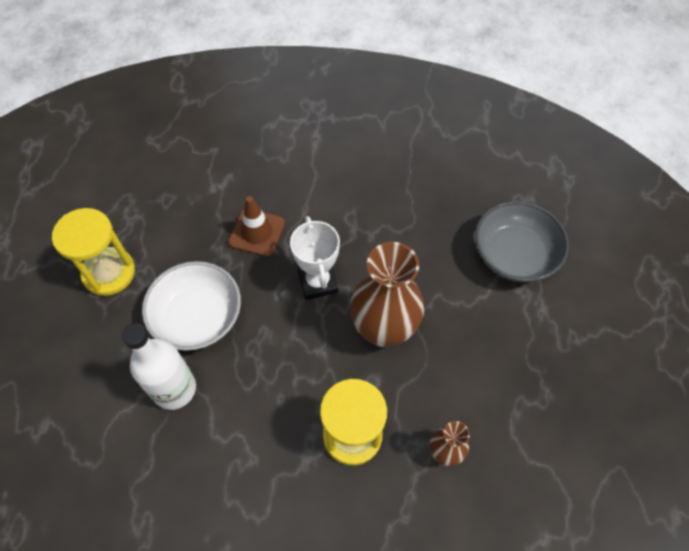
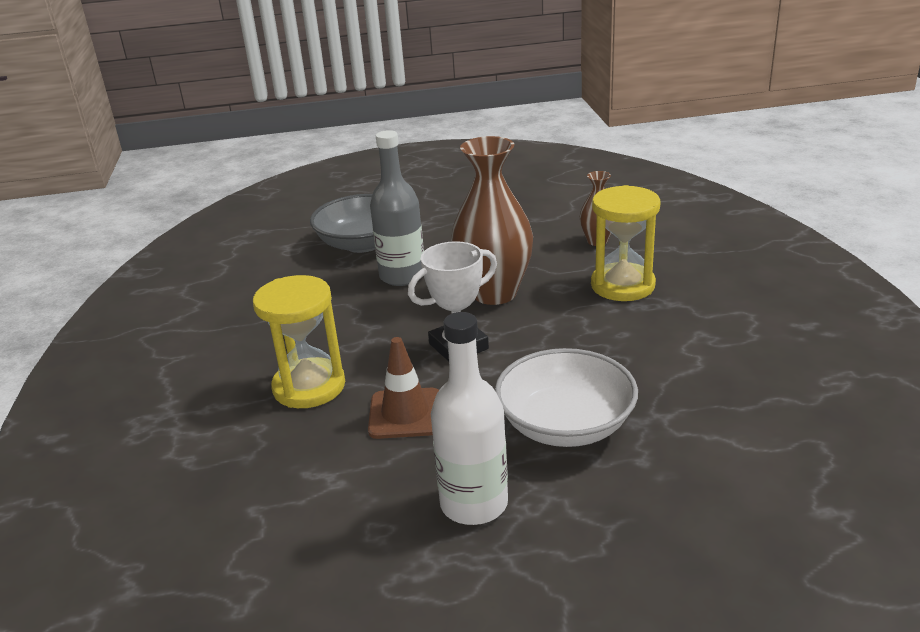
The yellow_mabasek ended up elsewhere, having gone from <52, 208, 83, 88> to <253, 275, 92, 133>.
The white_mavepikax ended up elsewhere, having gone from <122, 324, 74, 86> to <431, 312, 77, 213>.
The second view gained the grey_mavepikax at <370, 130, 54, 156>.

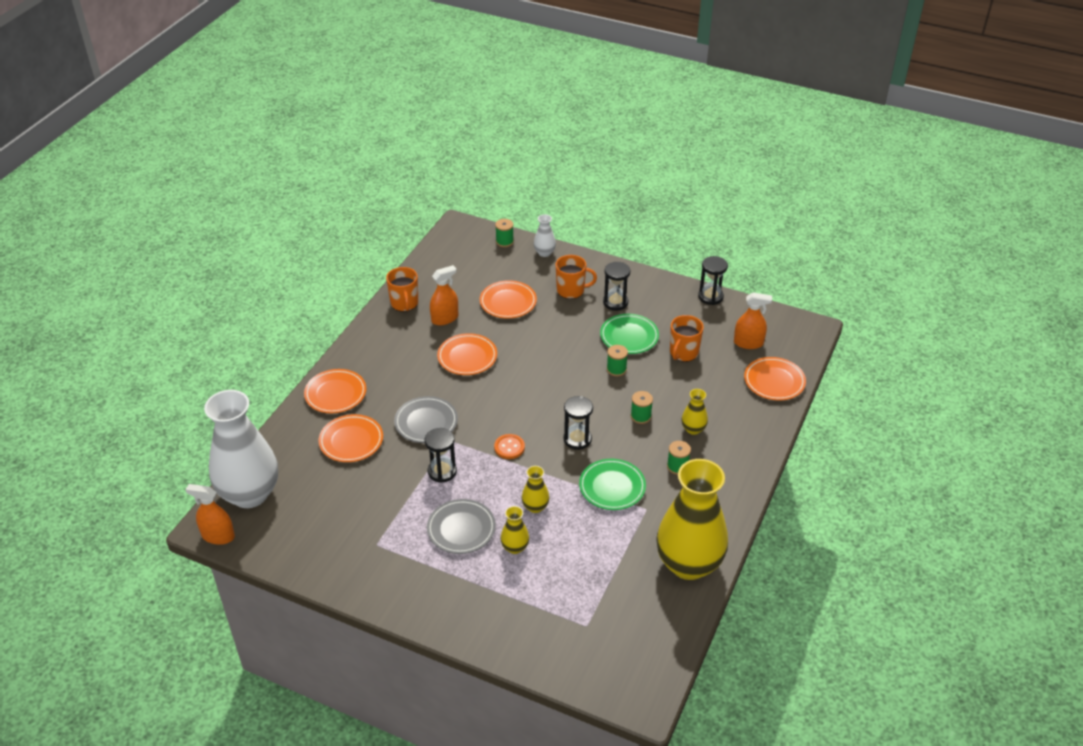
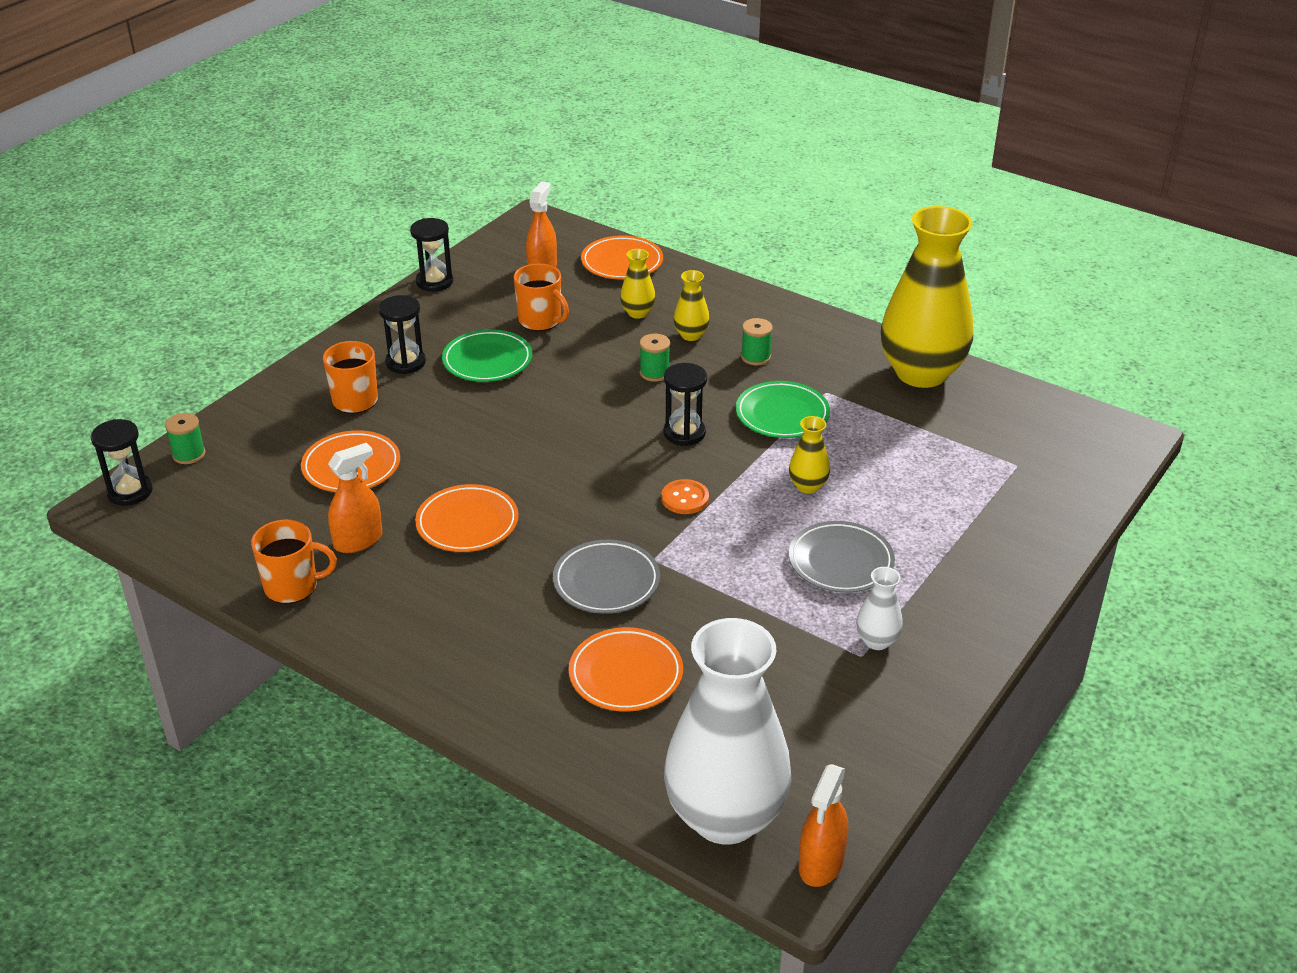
The second view lost the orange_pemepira at <304, 369, 62, 44>.
The black_mabasek ended up elsewhere, having gone from <425, 428, 32, 55> to <91, 419, 62, 87>.
The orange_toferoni at <430, 265, 28, 60> ended up facing another way, 75 degrees clockwise from before.
The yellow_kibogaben ended up elsewhere, having gone from <501, 506, 28, 48> to <620, 249, 36, 70>.
The white_kibogaben ended up elsewhere, having gone from <534, 214, 22, 43> to <856, 567, 47, 83>.
The second view lost the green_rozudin at <607, 345, 21, 31>.

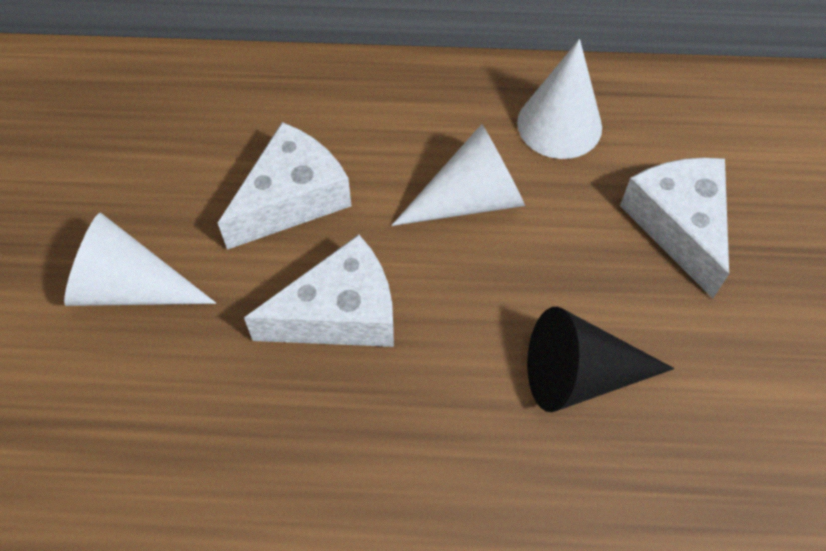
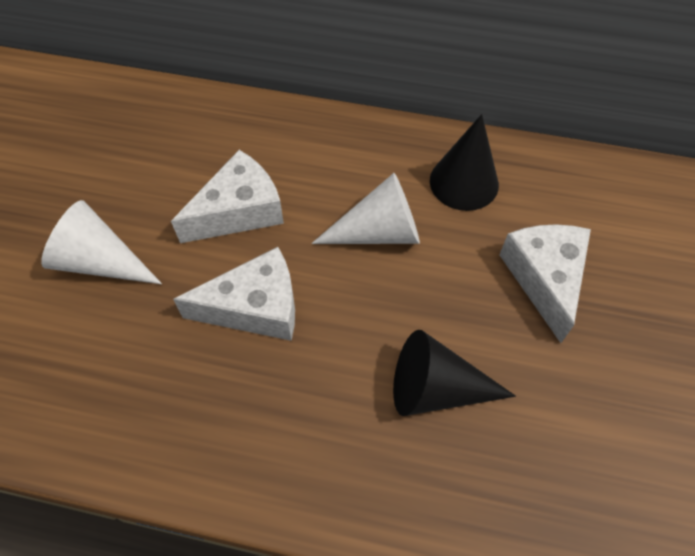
What was the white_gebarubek at <517, 39, 85, 120> turned into the black_gebarubek at <430, 114, 69, 97>.

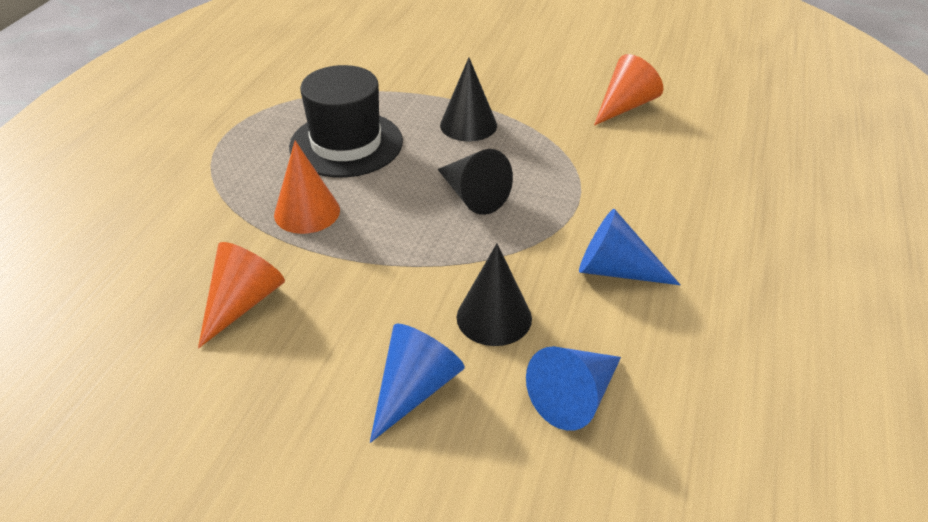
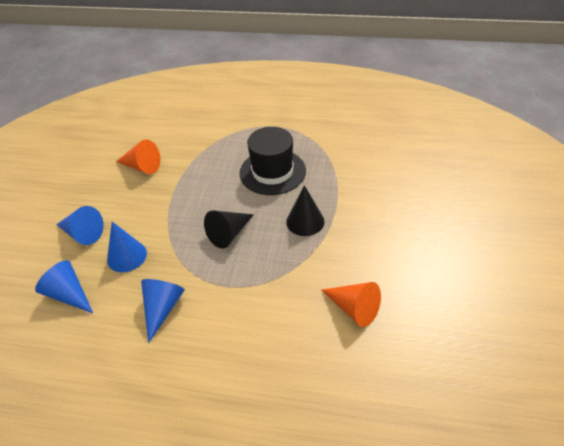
The second view lost the orange_gebarubek at <274, 141, 66, 93>.
What was the black_gebarubek at <457, 243, 75, 103> turned into the blue_gebarubek at <107, 222, 40, 50>.

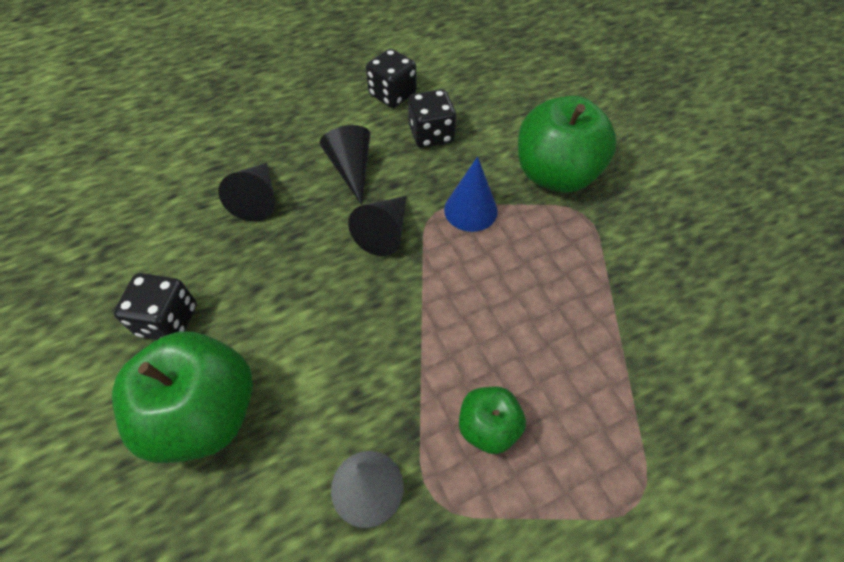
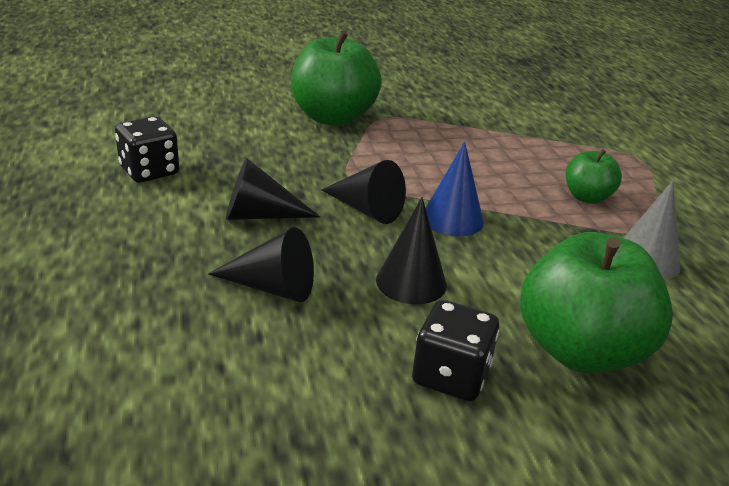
The second view lost the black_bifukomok at <408, 89, 48, 59>.
The blue_gebarubek ended up elsewhere, having gone from <444, 156, 54, 76> to <426, 141, 58, 96>.
The second view gained the black_gebarubek at <376, 197, 71, 107>.

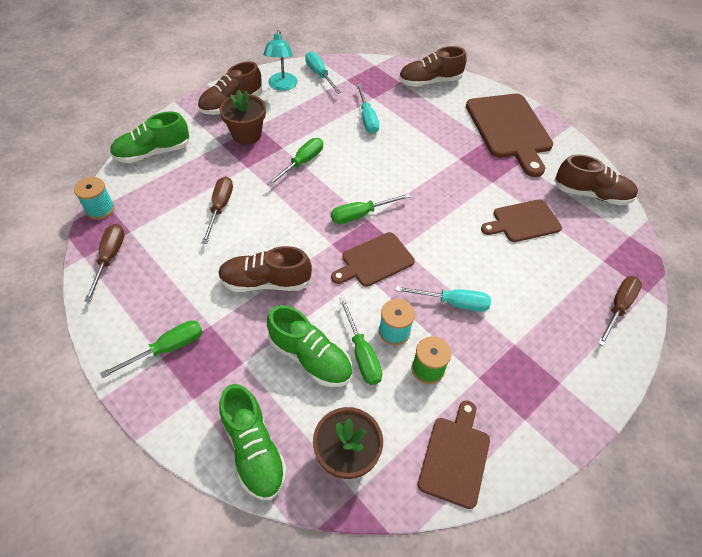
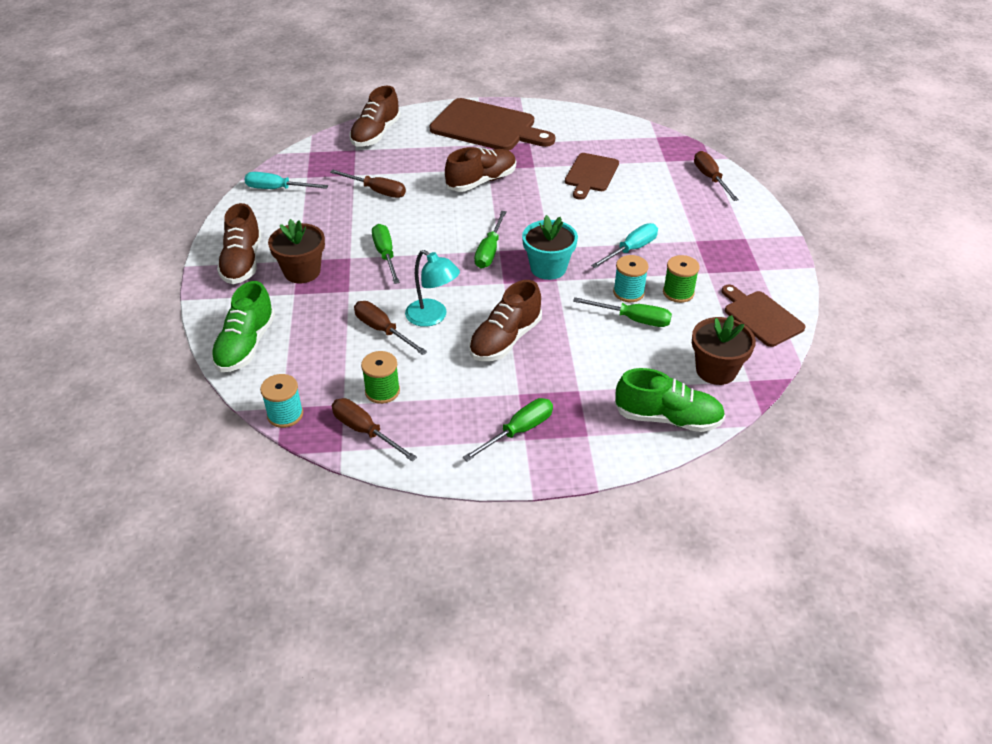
The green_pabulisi at <100, 320, 103, 59> ended up facing another way, 45 degrees clockwise from before.
The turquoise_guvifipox ended up elsewhere, having gone from <263, 30, 34, 61> to <405, 250, 55, 77>.
The second view lost the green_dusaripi at <267, 305, 85, 82>.
Where the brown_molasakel stood at <331, 232, 84, 55>, the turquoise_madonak came to stand at <522, 215, 56, 65>.
What was the turquoise_pabulisi at <356, 84, 23, 50> turned into the brown_pabulisi at <330, 170, 76, 28>.
The brown_dusaripi ended up elsewhere, having gone from <554, 154, 84, 51> to <445, 147, 71, 45>.
The second view gained the green_rozudin at <361, 351, 39, 53>.

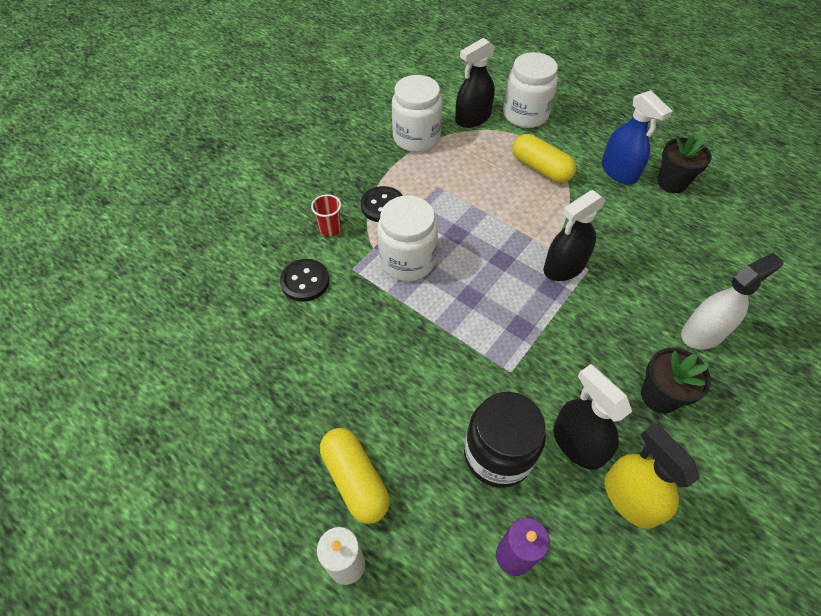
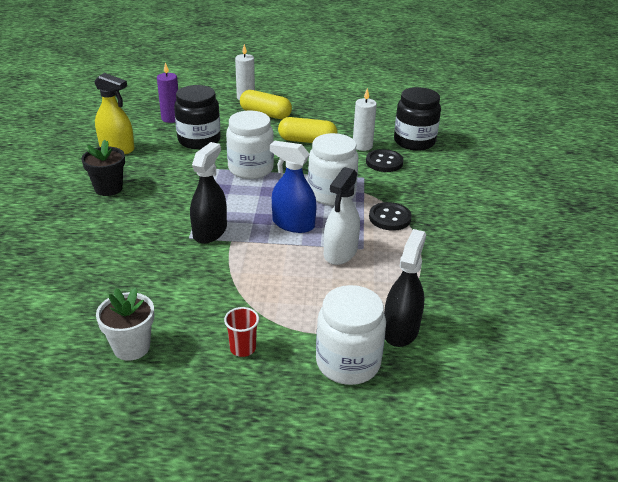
The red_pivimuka ended up elsewhere, having gone from <311, 194, 30, 43> to <224, 307, 35, 50>.
The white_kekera ended up elsewhere, having gone from <392, 75, 50, 77> to <226, 111, 48, 68>.
The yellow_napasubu ended up elsewhere, having gone from <512, 134, 65, 49> to <278, 117, 59, 26>.
The second view lost the black_toferoni at <553, 364, 79, 106>.
The blue_toferoni ended up elsewhere, having gone from <601, 90, 72, 94> to <270, 140, 47, 93>.
What was the black_madonak at <657, 134, 55, 59> turned into the white_madonak at <96, 287, 58, 74>.
The white_toferoni ended up elsewhere, having gone from <681, 253, 103, 97> to <324, 167, 36, 98>.
The second view gained the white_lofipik at <353, 88, 24, 63>.
The second view gained the black_kekera at <394, 87, 47, 64>.

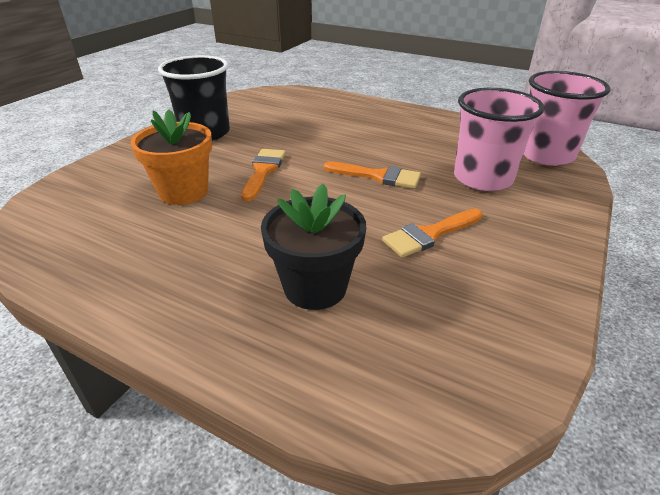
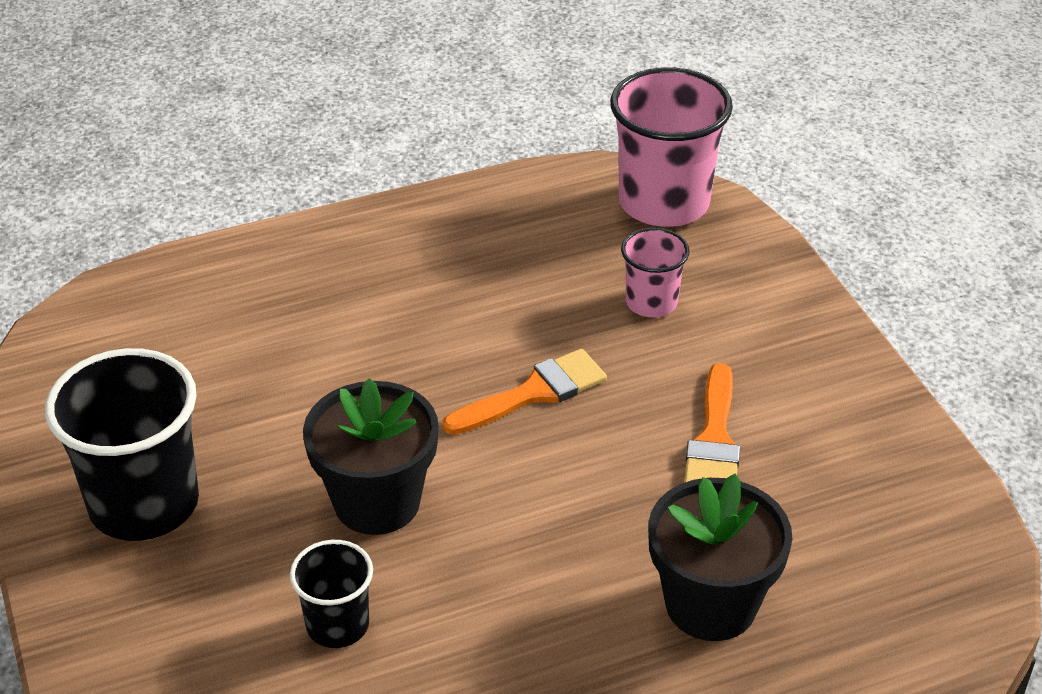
Where the orange_madonak stood at <130, 109, 82, 96>, the black_pivimuka came to stand at <290, 540, 83, 108>.
Where the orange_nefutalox stood at <241, 149, 45, 52>, the black_madonak came to stand at <303, 378, 136, 157>.
The size of the pink_pivimuka at <454, 88, 91, 103> changed by a factor of 0.53.

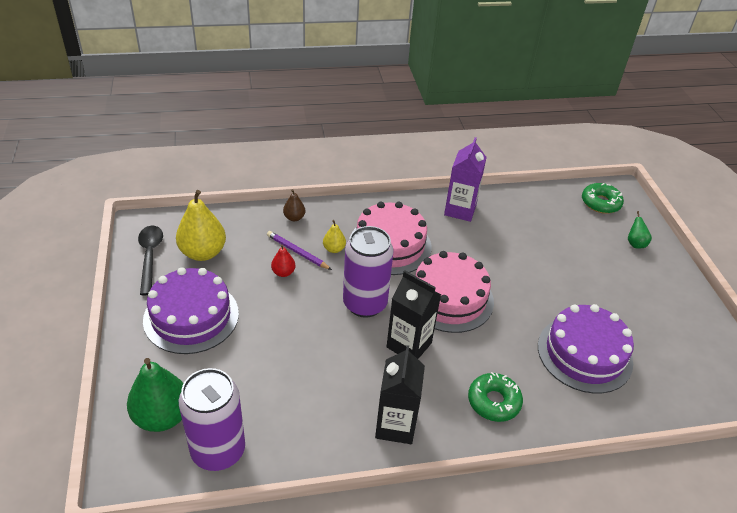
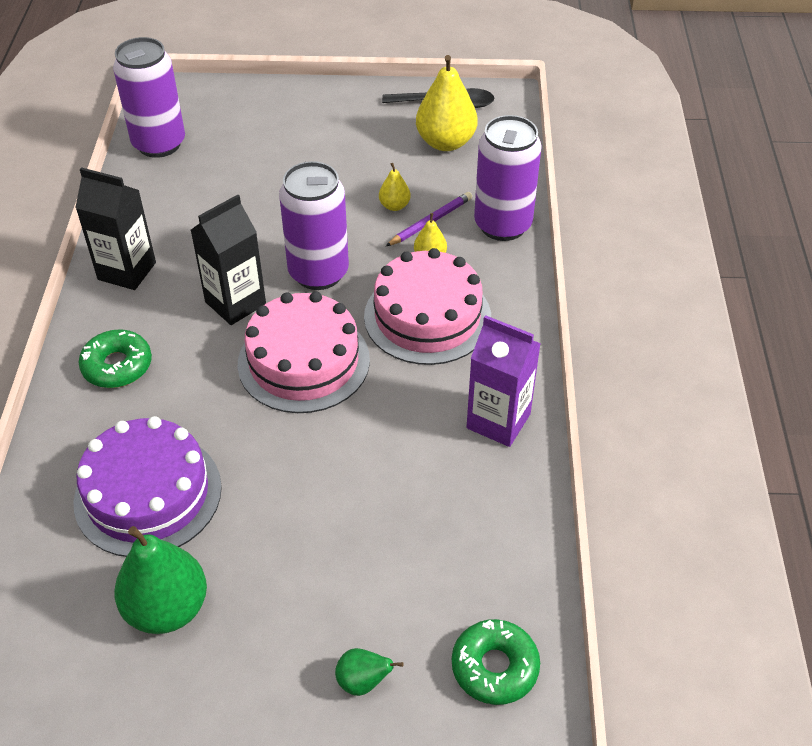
The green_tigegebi ended up elsewhere, having gone from <127, 358, 57, 74> to <114, 526, 93, 108>.
The second view lost the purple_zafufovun at <143, 267, 96, 87>.
What was the red_tigegebi at <271, 244, 25, 33> turned into the yellow_tigegebi at <379, 163, 32, 48>.
Where the brown_tigegebi stood at <283, 189, 23, 32>, the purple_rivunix came to stand at <474, 115, 68, 126>.

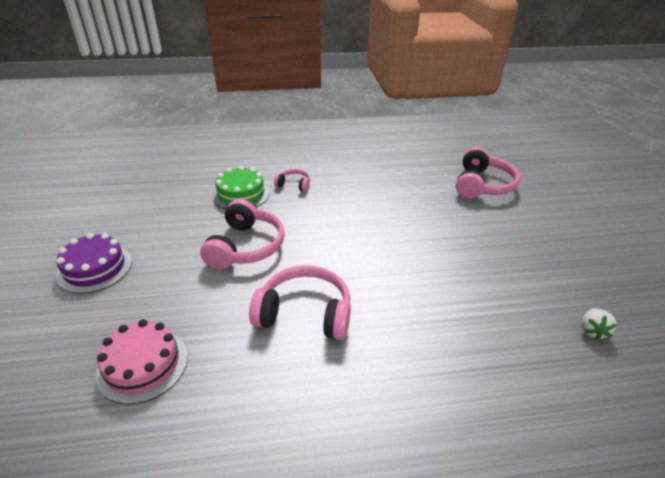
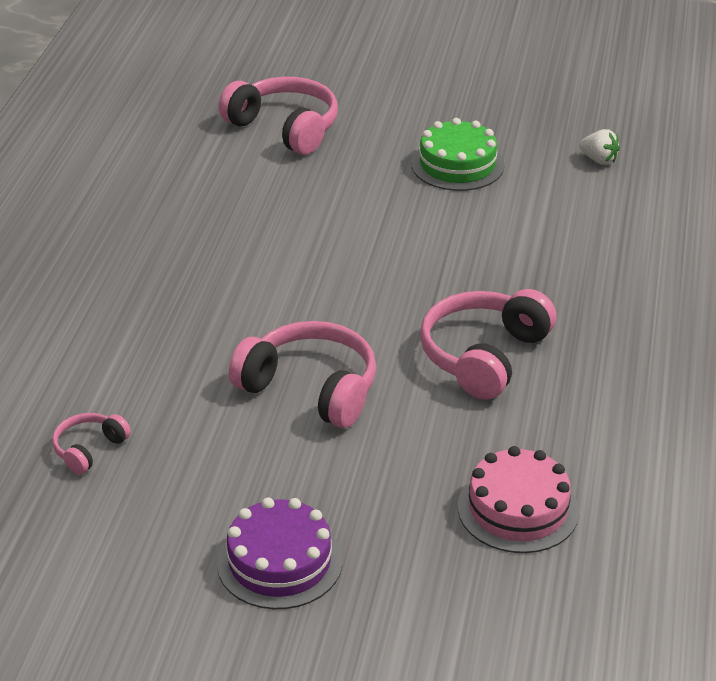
The green_zafufovun ended up elsewhere, having gone from <212, 166, 58, 43> to <411, 118, 93, 73>.
The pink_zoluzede ended up elsewhere, having gone from <274, 169, 36, 23> to <52, 413, 79, 62>.

